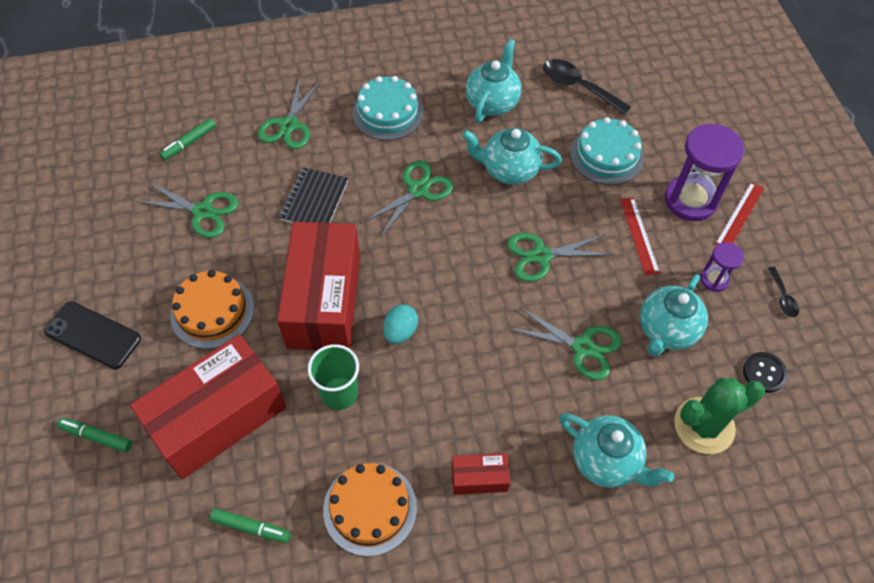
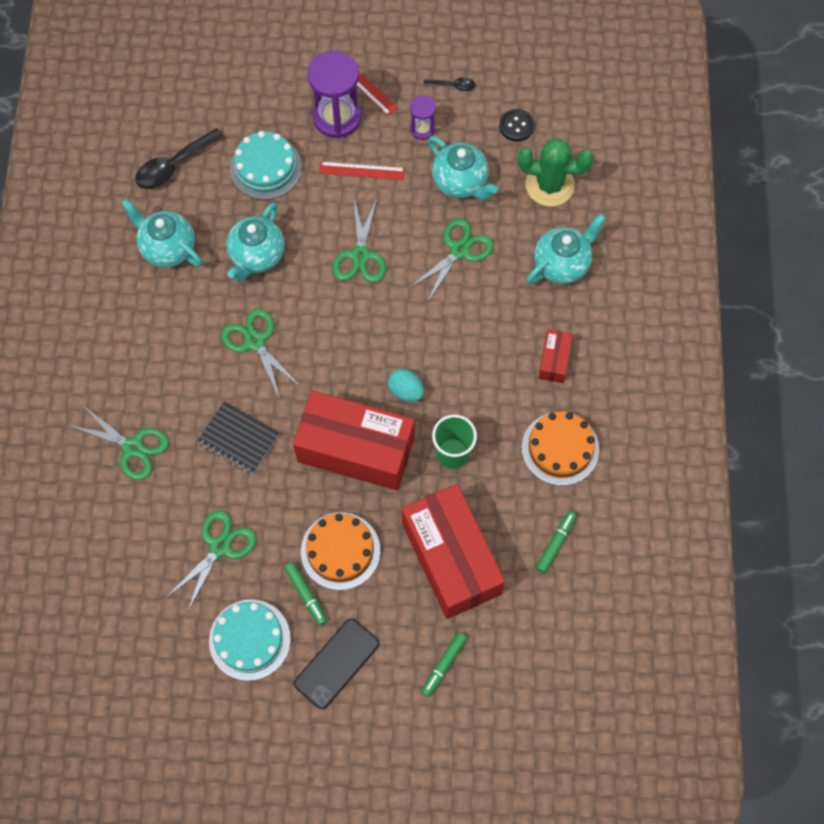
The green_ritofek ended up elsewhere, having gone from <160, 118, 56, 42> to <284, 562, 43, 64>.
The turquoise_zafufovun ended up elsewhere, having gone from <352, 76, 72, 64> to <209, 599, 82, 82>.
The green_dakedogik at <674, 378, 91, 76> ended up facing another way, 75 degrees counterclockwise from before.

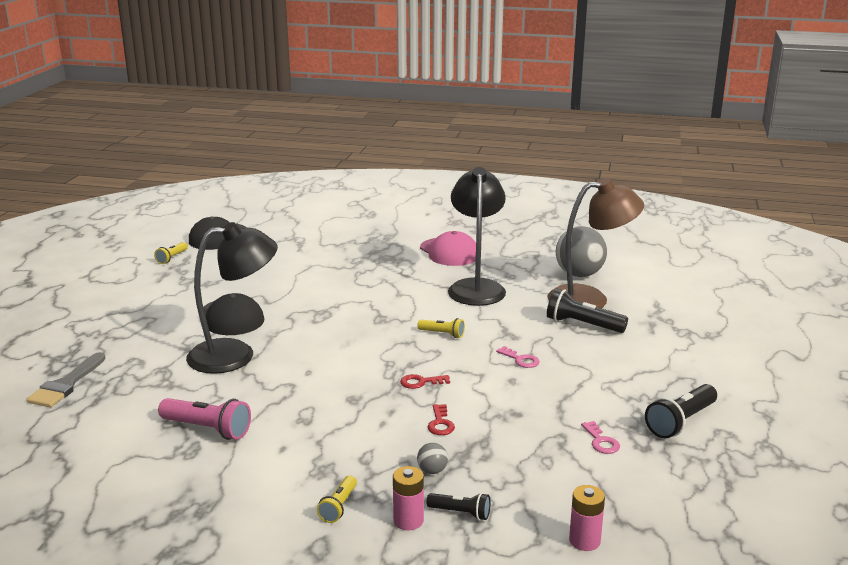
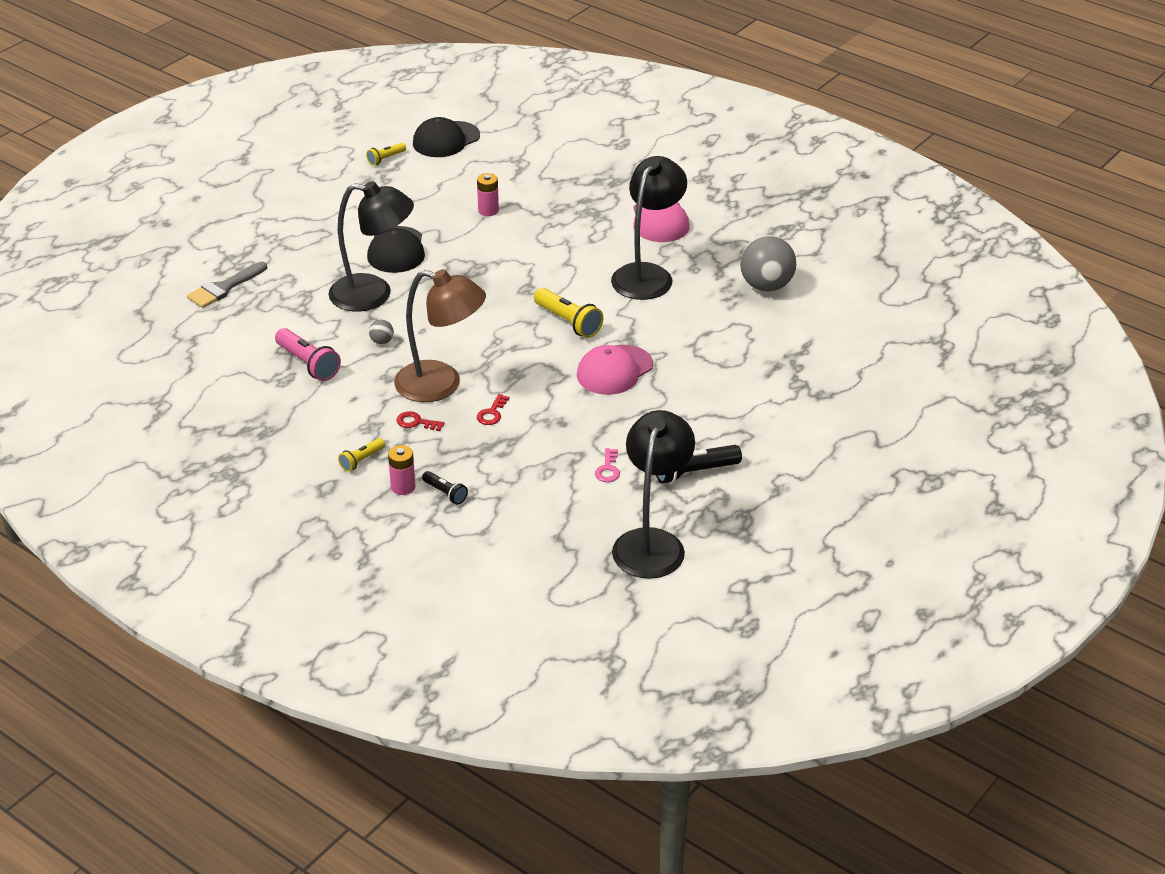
The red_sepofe ended up elsewhere, having gone from <400, 374, 50, 15> to <397, 411, 47, 20>.
The size of the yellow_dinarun at <417, 318, 48, 20> changed by a factor of 1.71.
The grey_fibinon ended up elsewhere, having gone from <417, 443, 31, 31> to <369, 320, 25, 24>.
Where the pink_sepofe stood at <496, 346, 44, 22>, the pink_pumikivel came to stand at <577, 345, 76, 50>.
The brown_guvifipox ended up elsewhere, having gone from <547, 178, 97, 130> to <394, 269, 92, 133>.
The second view lost the black_dinarun at <547, 288, 81, 45>.
The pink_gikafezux ended up elsewhere, having gone from <569, 485, 36, 66> to <477, 173, 22, 43>.
The second view gained the black_guvifipox at <612, 410, 83, 169>.

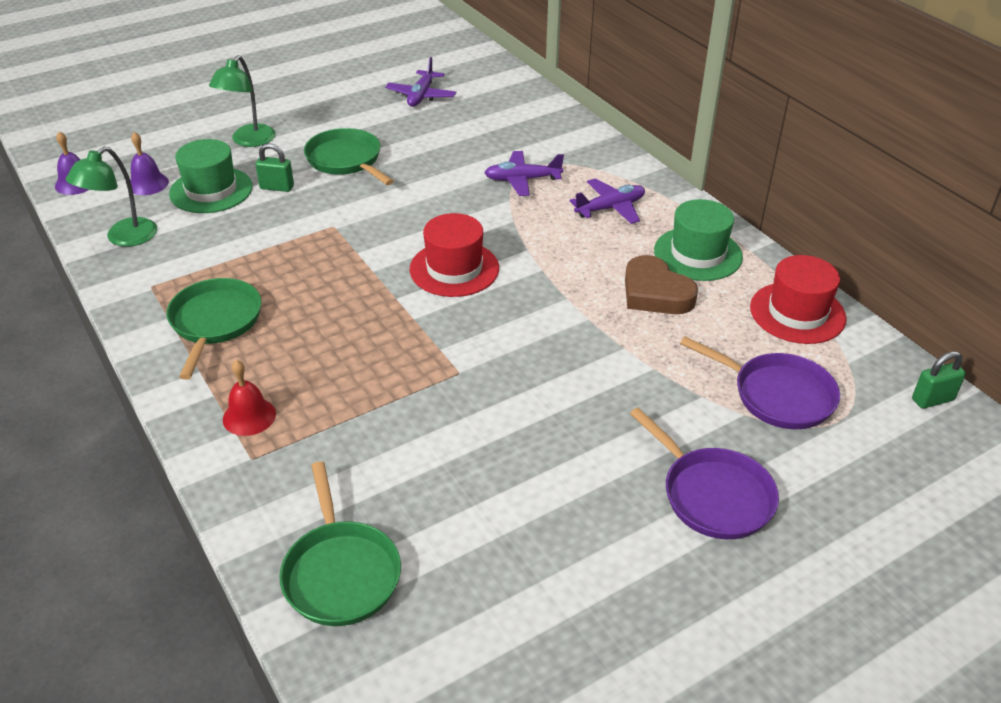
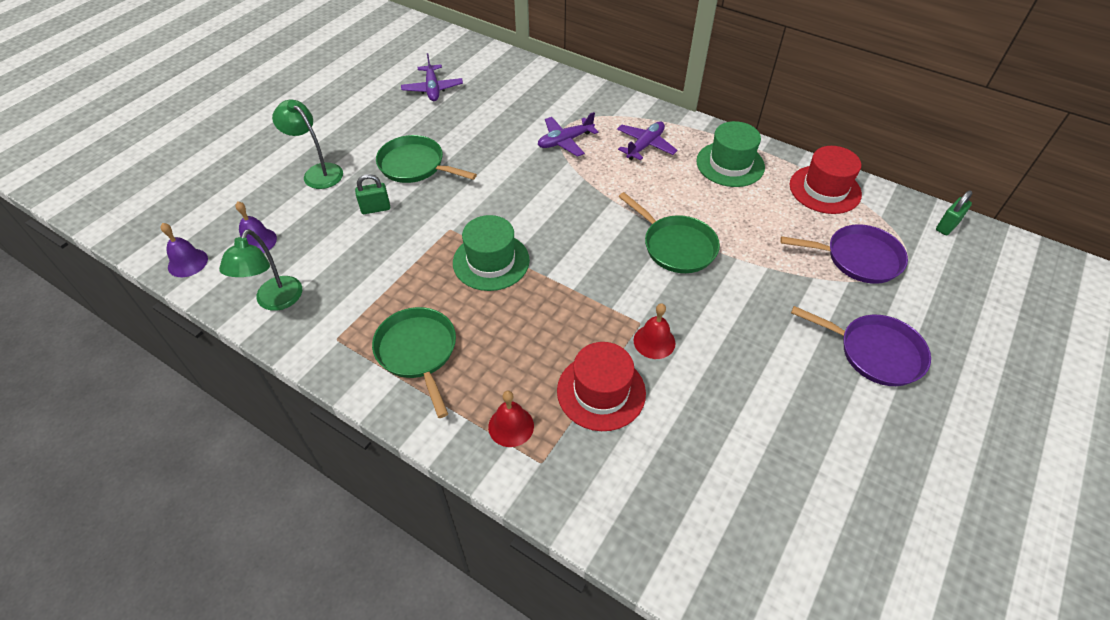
The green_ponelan ended up elsewhere, having gone from <169, 139, 84, 74> to <453, 215, 77, 76>.
The green_guvifipox at <209, 55, 67, 92> ended up facing another way, 135 degrees clockwise from before.
The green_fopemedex ended up elsewhere, having gone from <279, 461, 122, 165> to <619, 192, 101, 81>.
The red_ponelan ended up elsewhere, having gone from <410, 213, 89, 84> to <557, 342, 89, 89>.
The second view lost the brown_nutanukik at <625, 255, 73, 59>.
The second view gained the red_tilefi at <634, 303, 42, 56>.

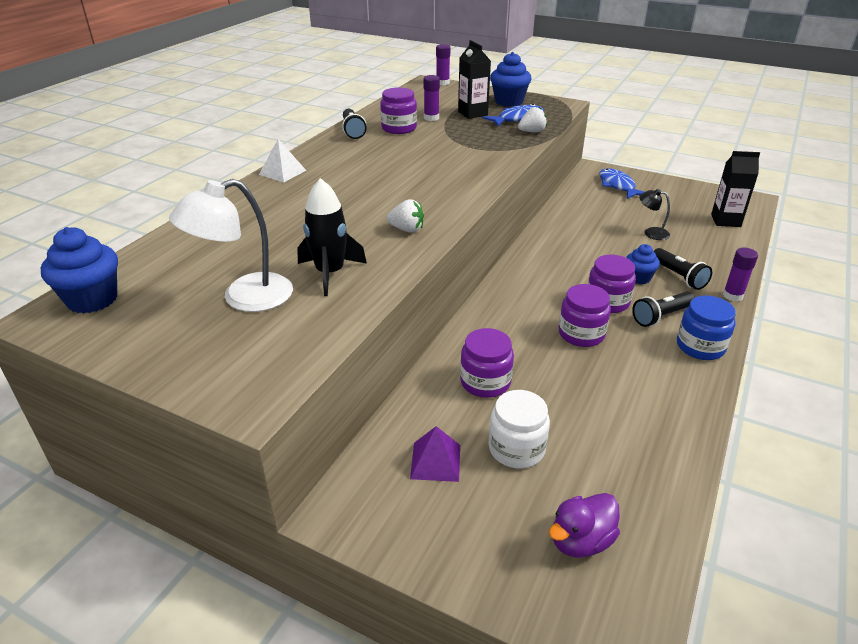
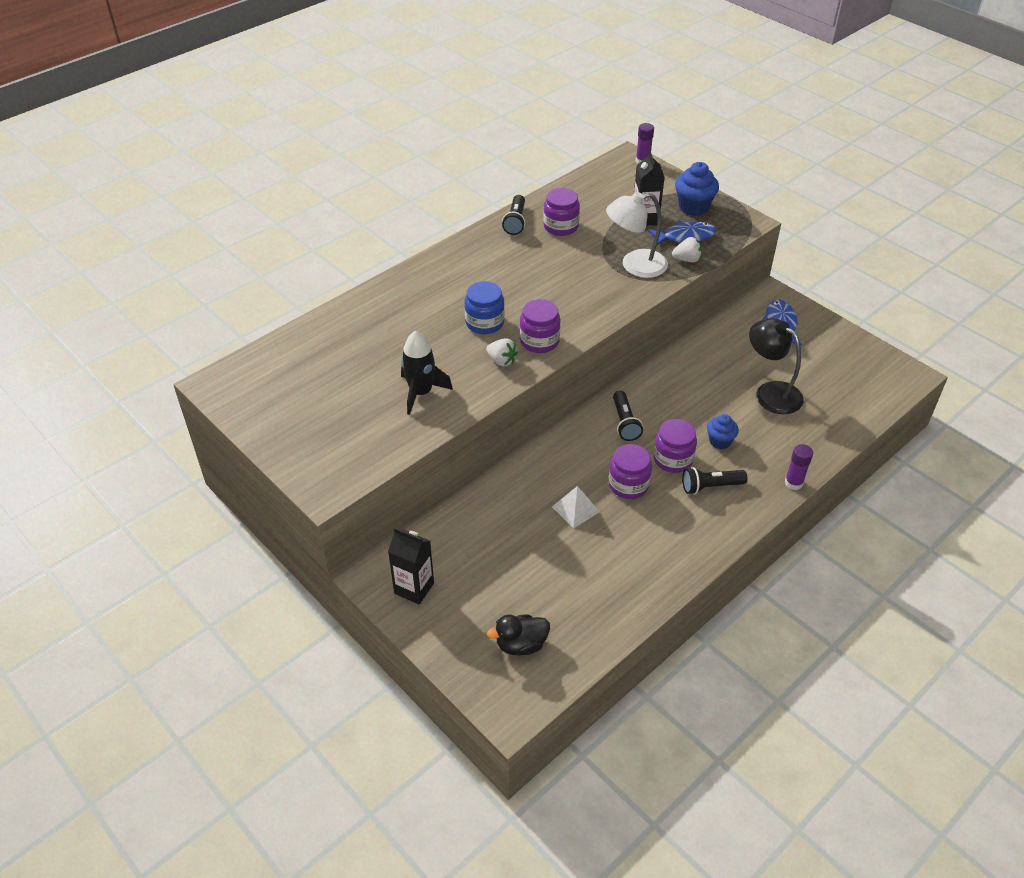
The second view lost the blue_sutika at <41, 227, 77, 87>.
The white_guvifipox ended up elsewhere, having gone from <169, 179, 124, 133> to <606, 192, 62, 86>.
The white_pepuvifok ended up elsewhere, having gone from <259, 139, 47, 43> to <552, 486, 48, 42>.
The second view lost the purple_pepuvifok at <410, 426, 50, 56>.
The second view lost the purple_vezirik at <423, 75, 17, 46>.
The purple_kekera ended up elsewhere, having gone from <460, 328, 54, 70> to <520, 299, 41, 54>.
The second view lost the white_kekera at <489, 390, 61, 79>.
What was the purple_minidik at <549, 493, 71, 64> turned into the black_minidik at <487, 615, 63, 41>.
The size of the black_guvifipox at <639, 189, 31, 51> changed by a factor of 1.86.
The black_dinarun ended up elsewhere, having gone from <654, 248, 58, 42> to <613, 390, 30, 51>.
The blue_kekera ended up elsewhere, having gone from <677, 296, 59, 64> to <465, 281, 40, 53>.
The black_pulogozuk ended up elsewhere, having gone from <711, 151, 49, 76> to <388, 528, 46, 76>.

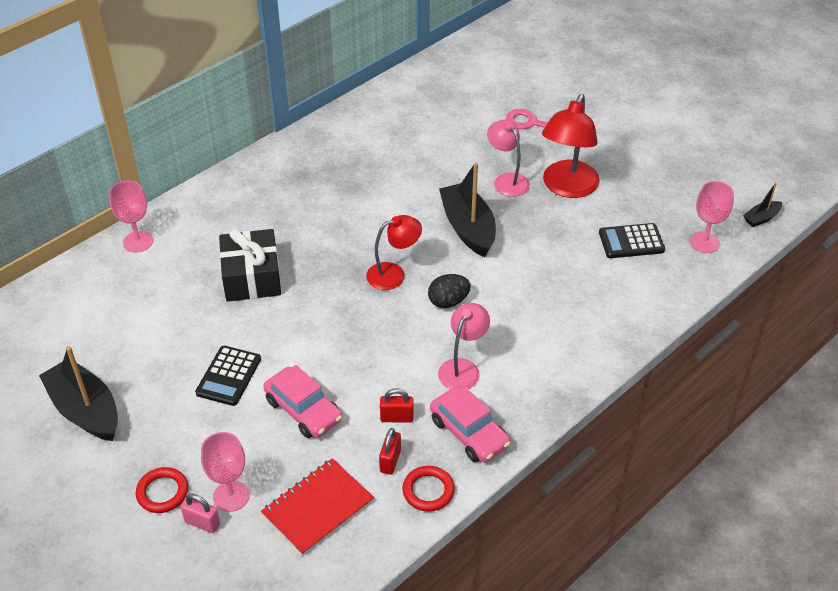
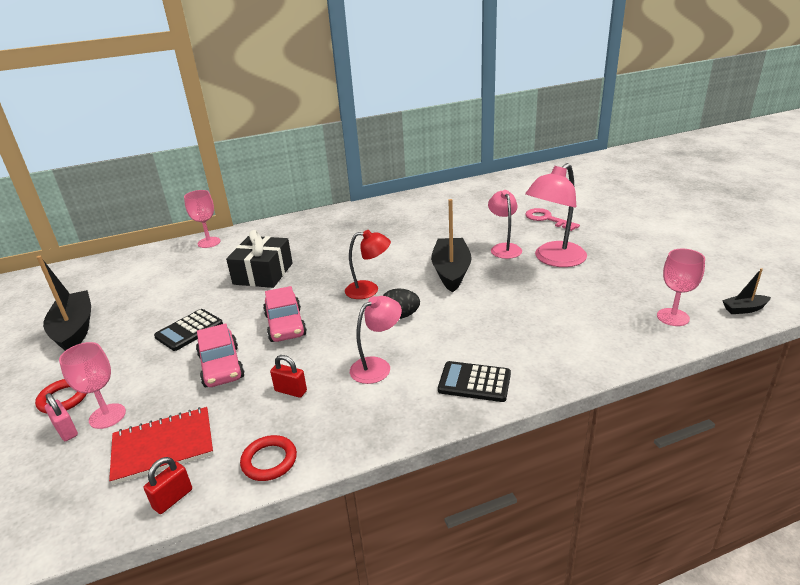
The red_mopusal ended up elsewhere, having gone from <379, 428, 22, 47> to <144, 457, 48, 57>.
The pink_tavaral ended up elsewhere, having gone from <430, 386, 81, 76> to <263, 286, 44, 56>.
What was the red_guvifipox at <542, 94, 58, 104> turned into the pink_guvifipox at <525, 163, 62, 104>.
The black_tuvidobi ended up elsewhere, having gone from <599, 223, 66, 35> to <438, 361, 73, 41>.

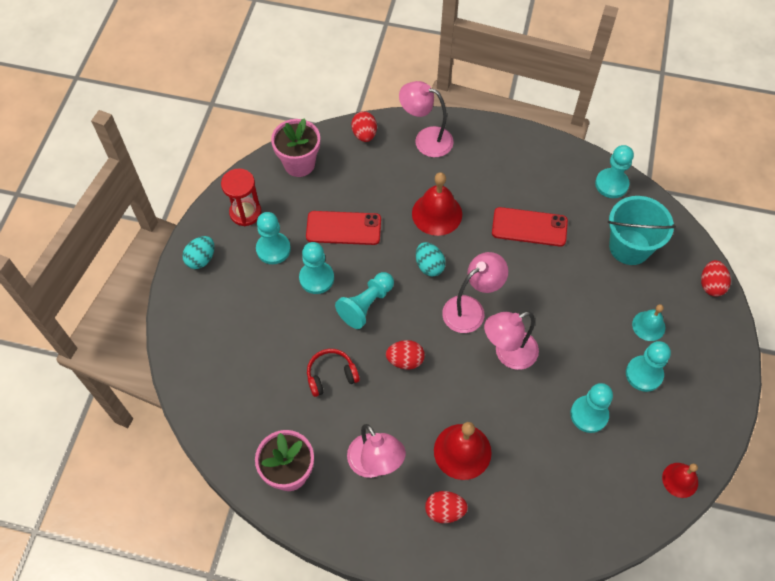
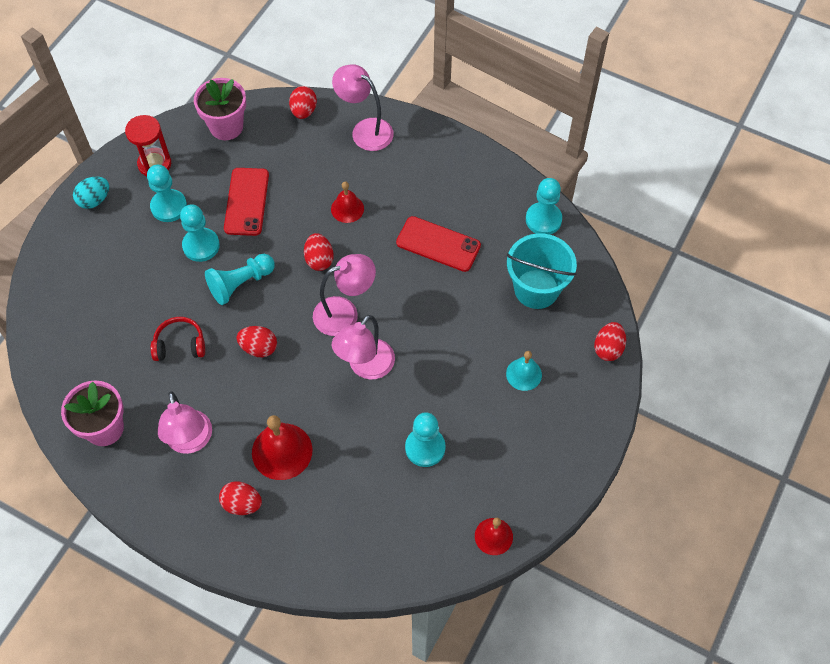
The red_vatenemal at <306, 211, 75, 34> ended up facing another way, 75 degrees clockwise from before.
The size of the red_tilefi at <412, 172, 50, 64> changed by a factor of 0.61.
What was the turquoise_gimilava at <416, 242, 30, 35> turned into the red_gimilava at <304, 233, 30, 38>.
The pink_guvifipox at <484, 311, 55, 59> ended up facing another way, 45 degrees counterclockwise from before.
The second view lost the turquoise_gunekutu at <626, 341, 45, 51>.

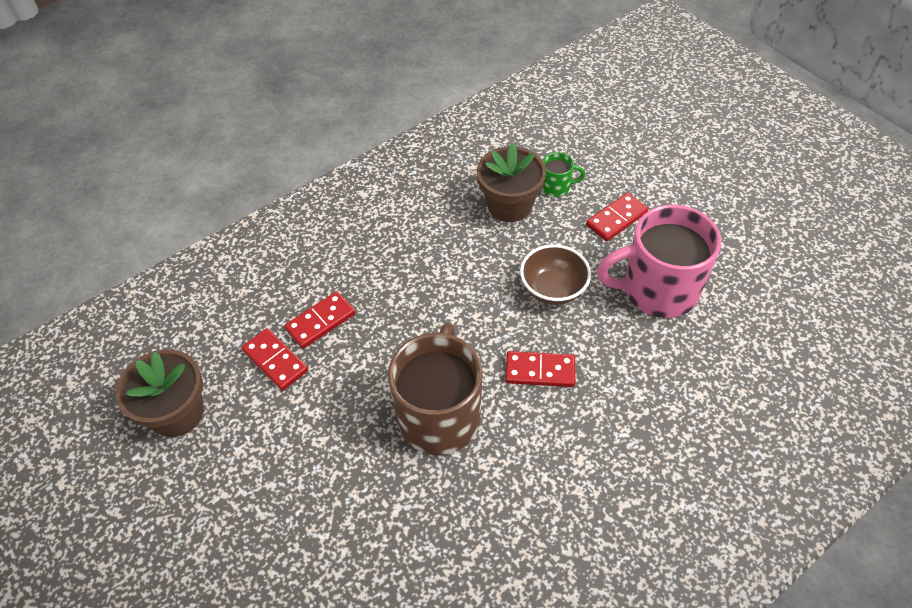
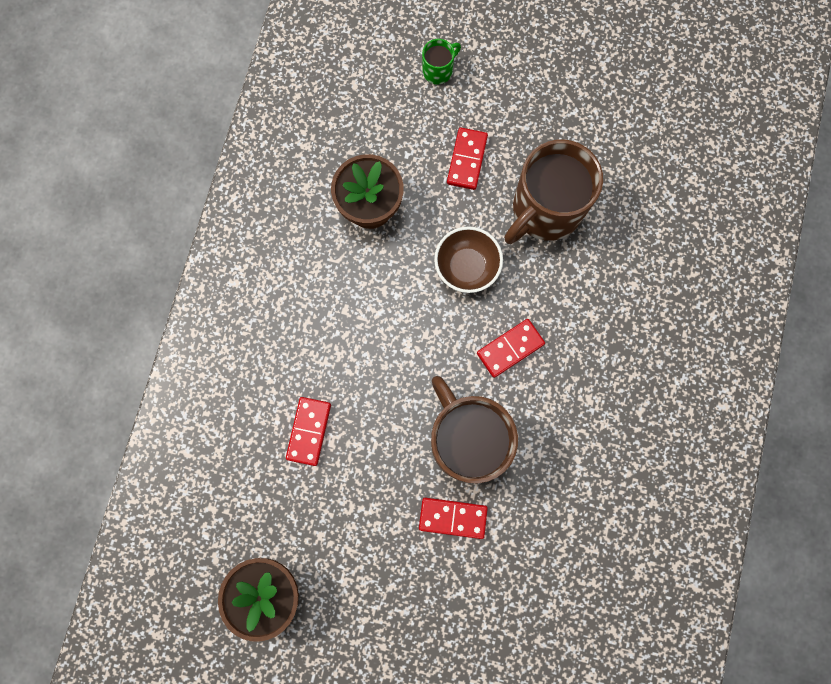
The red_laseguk ended up elsewhere, having gone from <242, 328, 66, 63> to <419, 498, 69, 41>.
The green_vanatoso ended up elsewhere, having gone from <542, 152, 43, 45> to <422, 39, 39, 46>.
What was the pink_vanatoso at <597, 205, 124, 113> turned into the brown_vanatoso at <504, 140, 99, 104>.

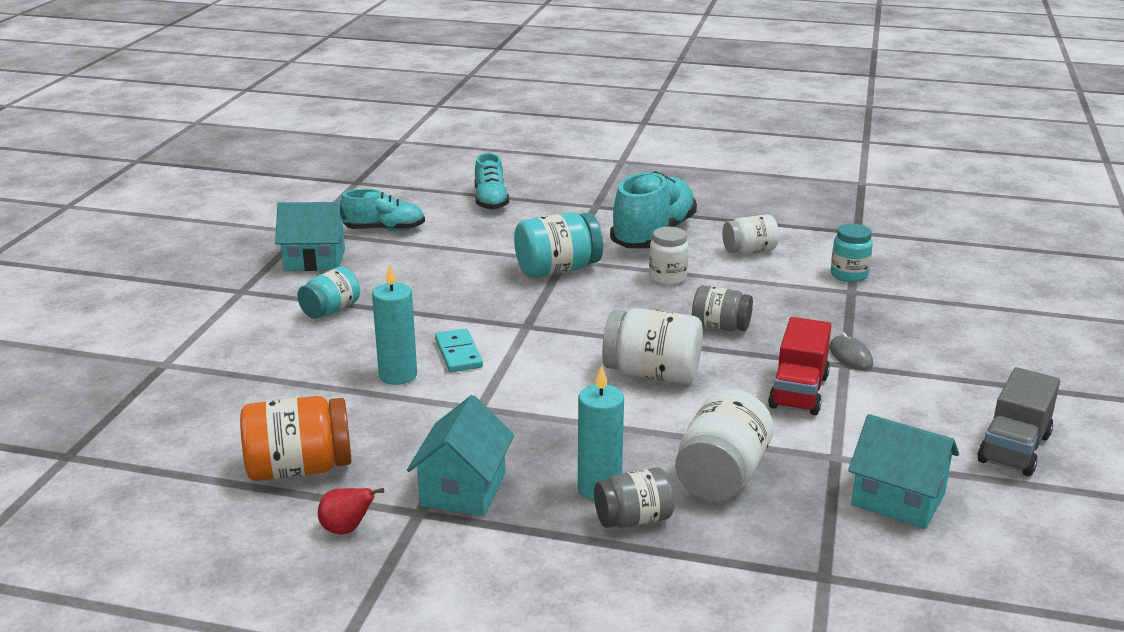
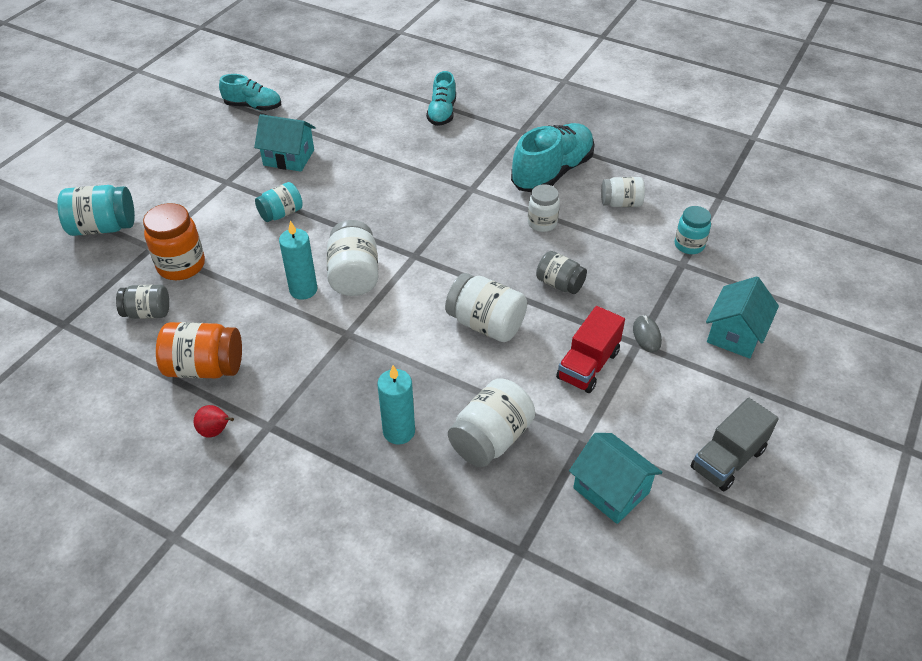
The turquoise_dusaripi ended up elsewhere, having gone from <340, 189, 85, 42> to <219, 74, 62, 37>.
The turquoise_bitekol ended up elsewhere, having gone from <407, 395, 107, 121> to <706, 276, 73, 82>.
Where the turquoise_laseguk stood at <435, 329, 48, 43>, the white_kekera came to stand at <327, 220, 52, 76>.
The turquoise_kekera ended up elsewhere, having gone from <514, 212, 89, 66> to <57, 185, 78, 51>.
The grey_kekera ended up elsewhere, having gone from <594, 467, 81, 61> to <116, 284, 53, 35>.
The second view gained the orange_kekera at <143, 203, 62, 77>.

